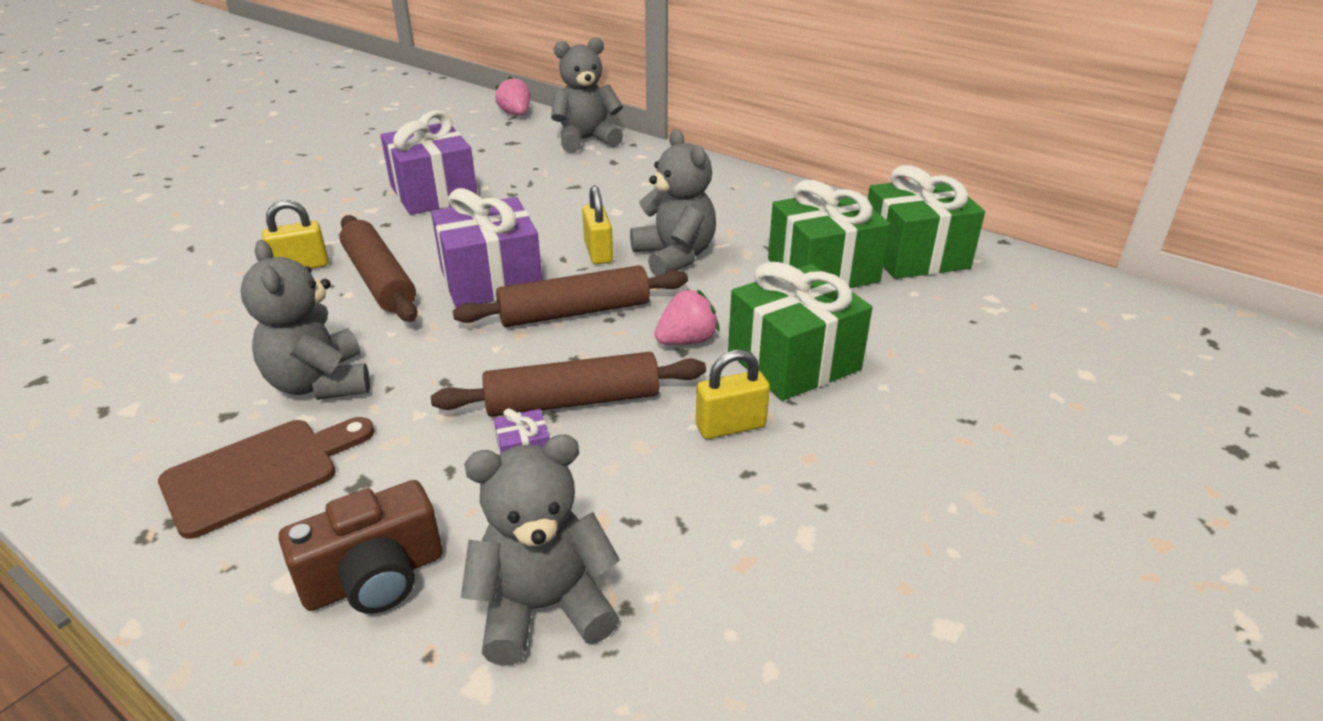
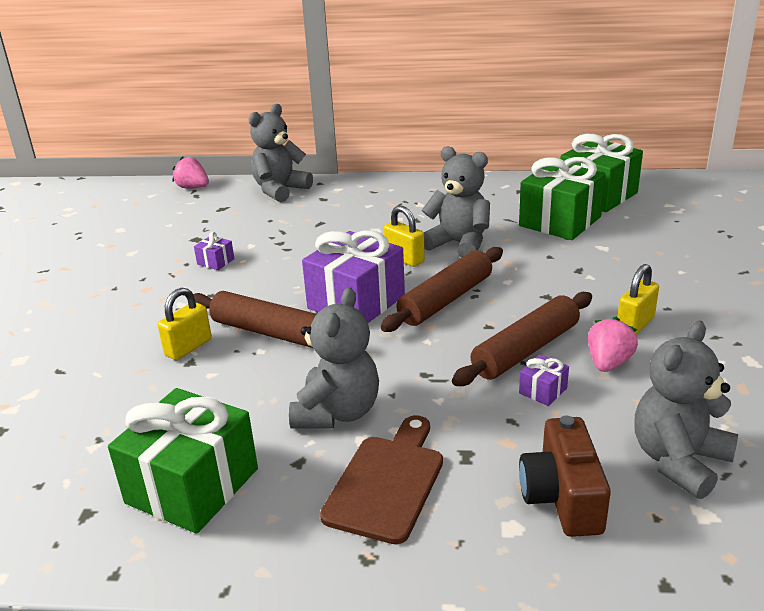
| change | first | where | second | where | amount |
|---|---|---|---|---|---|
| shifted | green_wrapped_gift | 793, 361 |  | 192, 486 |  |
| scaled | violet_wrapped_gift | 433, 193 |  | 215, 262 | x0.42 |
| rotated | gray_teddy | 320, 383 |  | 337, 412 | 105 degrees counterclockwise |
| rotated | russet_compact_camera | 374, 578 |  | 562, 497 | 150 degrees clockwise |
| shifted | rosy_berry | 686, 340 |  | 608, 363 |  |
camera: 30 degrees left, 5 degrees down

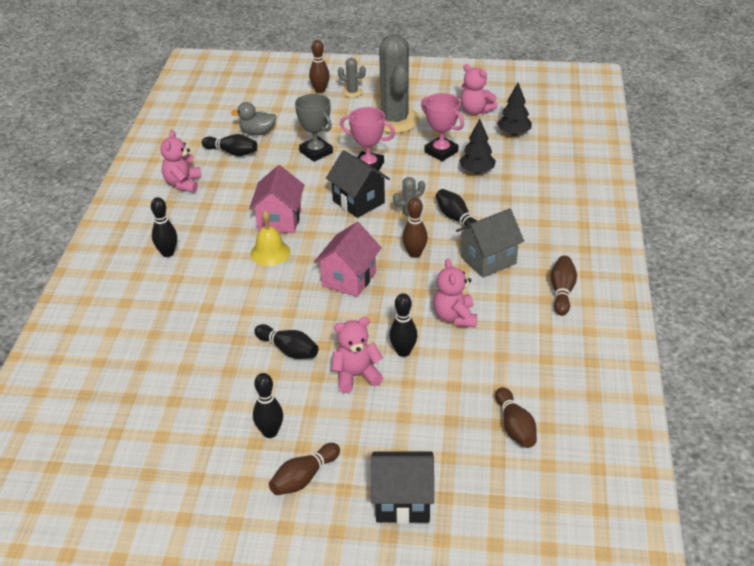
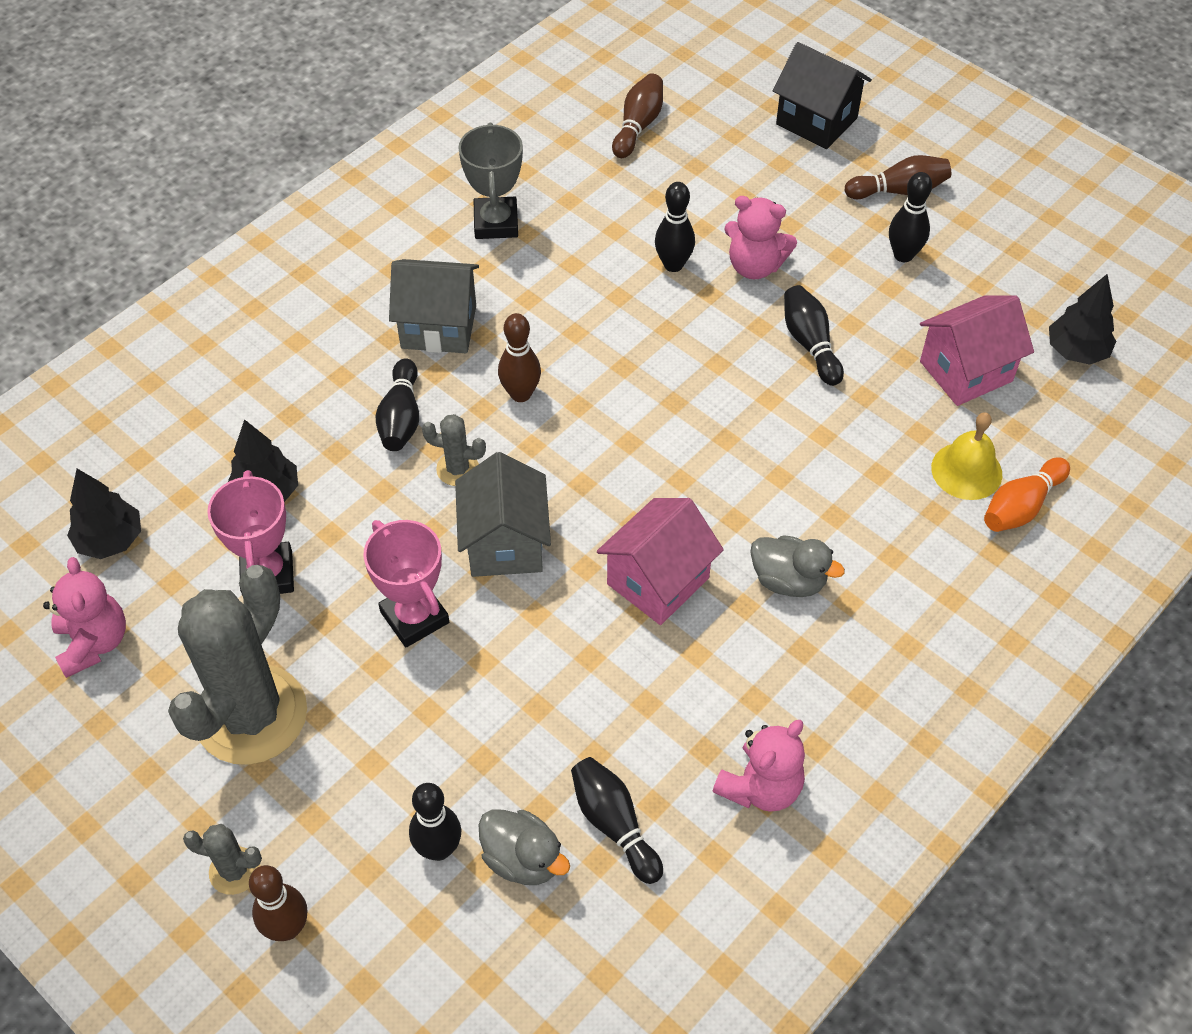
| change | first | where | second | where | amount |
|---|---|---|---|---|---|
| rotated | gray_saguaro_cactus | 352, 92 |  | 234, 871 | 45 degrees counterclockwise |
| shifted | ebony_bowling_pin | 167, 253 |  | 438, 849 |  |
| repainted | ebony_toy_house | 358, 202 | gray_toy_house | 505, 543 |  |
| shifted | gray_award_cup | 316, 152 |  | 496, 223 |  |
| new |  |  | gray_duck | 788, 580 |  |
| shifted | rosy_toy_house | 349, 279 |  | 966, 371 |  |
| shifted | yellow_school_bell | 270, 253 |  | 966, 471 |  |
| new |  |  | bright_orange_bowling_pin | 1021, 506 |  |
| new |  |  | ebony_fir_tree | 1076, 351 |  |
| gone | rosy_teddy | 455, 317 |  |  |  |
| gone | russet_bowling_pin | 562, 292 |  |  |  |
camera: 145 degrees left, 15 degrees up

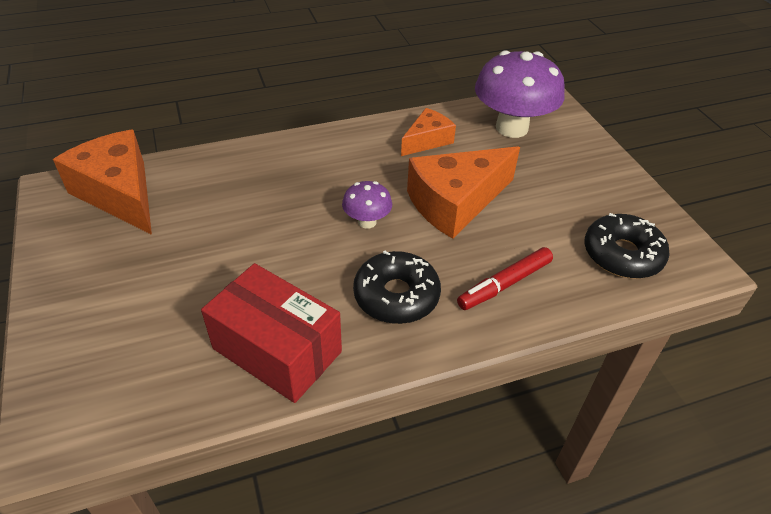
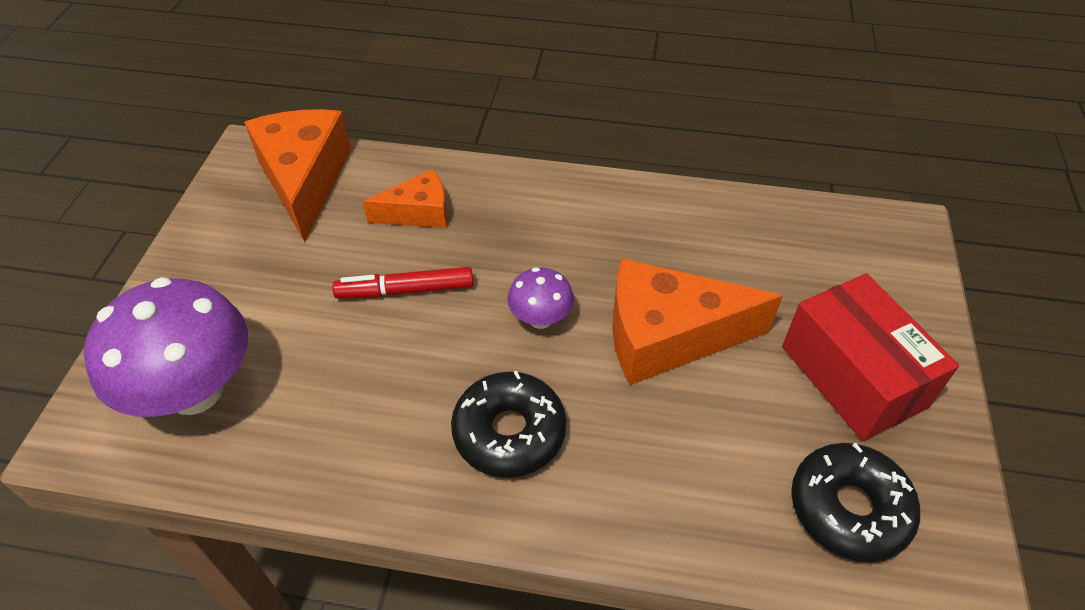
| change | first | where | second | where | amount |
|---|---|---|---|---|---|
| shifted | violet_toadstool | 512, 128 |  | 195, 391 |  |
| shifted | red_felt_pen | 504, 284 |  | 405, 290 |  |
| shifted | bright_orange_piece_of_cheese | 427, 140 |  | 418, 212 |  |
| shifted | red_parcel | 277, 350 |  | 853, 376 |  |
camera: 30 degrees right, 5 degrees up

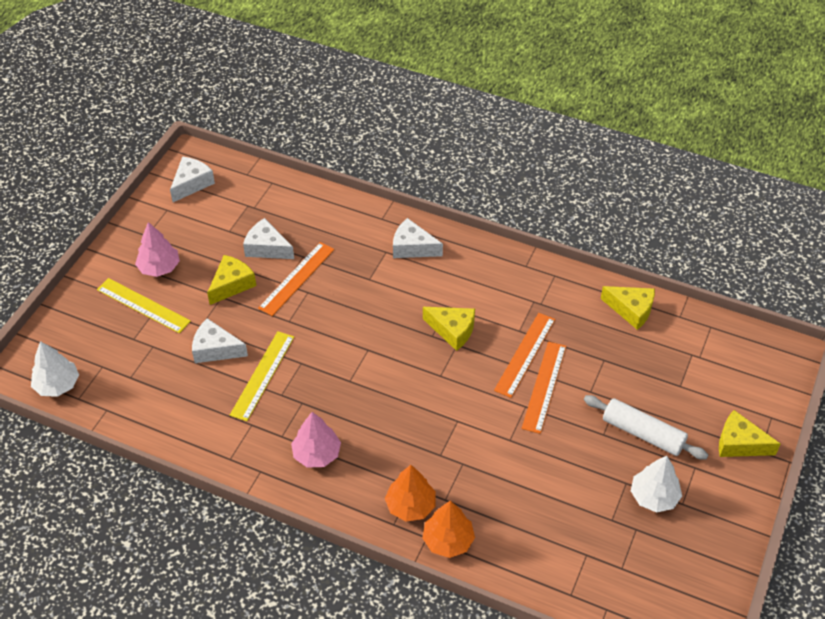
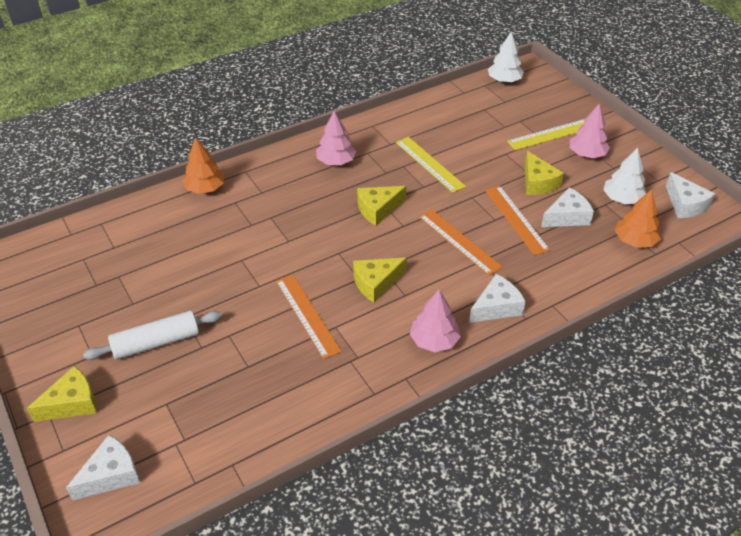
| change | first | where | second | where | amount |
|---|---|---|---|---|---|
| shifted | white_piece_of_cheese | 215, 349 |  | 111, 475 |  |
| shifted | yellow_piece_of_cheese | 631, 310 |  | 378, 209 |  |
| new |  |  | rosy_fir_tree | 434, 341 |  |
| shifted | bright_orange_ruler | 544, 386 |  | 459, 241 |  |
| shifted | white_fir_tree | 654, 496 |  | 622, 199 |  |
| shifted | bright_orange_fir_tree | 410, 505 |  | 634, 241 |  |
camera: 125 degrees right, 5 degrees down

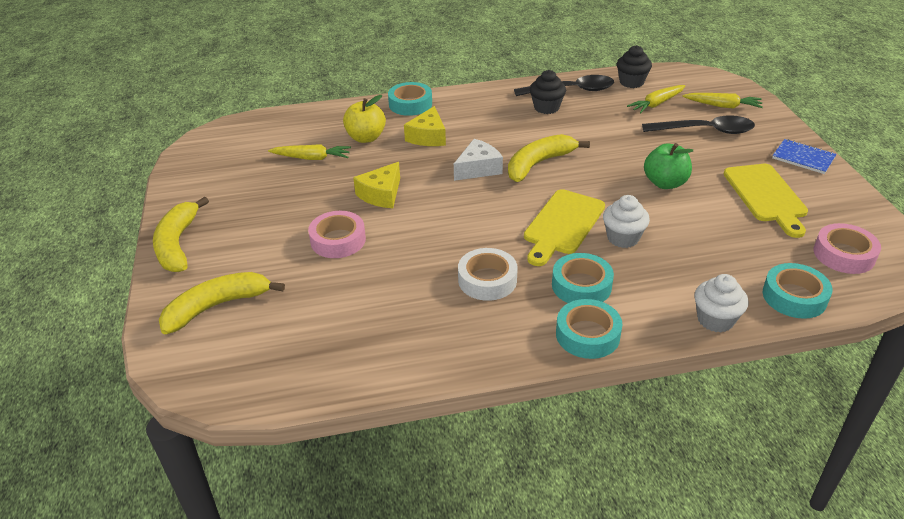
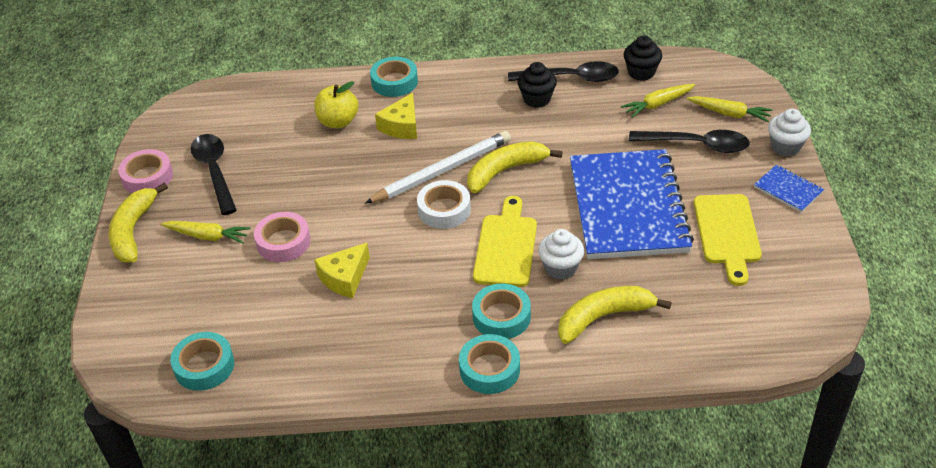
| change | first | where | second | where | amount |
|---|---|---|---|---|---|
| shifted | rosy_sticky_tape | 844, 254 |  | 147, 177 |  |
| shifted | yellow_toy_carrot | 312, 158 |  | 207, 236 |  |
| shifted | aqua_sticky_tape | 794, 297 |  | 204, 366 |  |
| new |  |  | ebony_teaspoon | 214, 171 |  |
| shifted | yellow_piece_of_cheese | 381, 194 |  | 344, 278 |  |
| swapped | white_piece_of_cheese | 478, 169 | white_pencil | 442, 171 |  |
| shifted | white_sticky_tape | 487, 280 |  | 444, 210 |  |
| rotated | yellow_cutting_board | 562, 225 |  | 506, 247 | 150 degrees clockwise |
| shifted | yellow_toy_banana | 217, 306 |  | 603, 317 |  |
| swapped | green_apple_fruit | 665, 183 | blue_notepad | 628, 207 |  |
| shifted | white_muffin | 715, 320 |  | 785, 147 |  |
camera: 10 degrees right, 5 degrees up

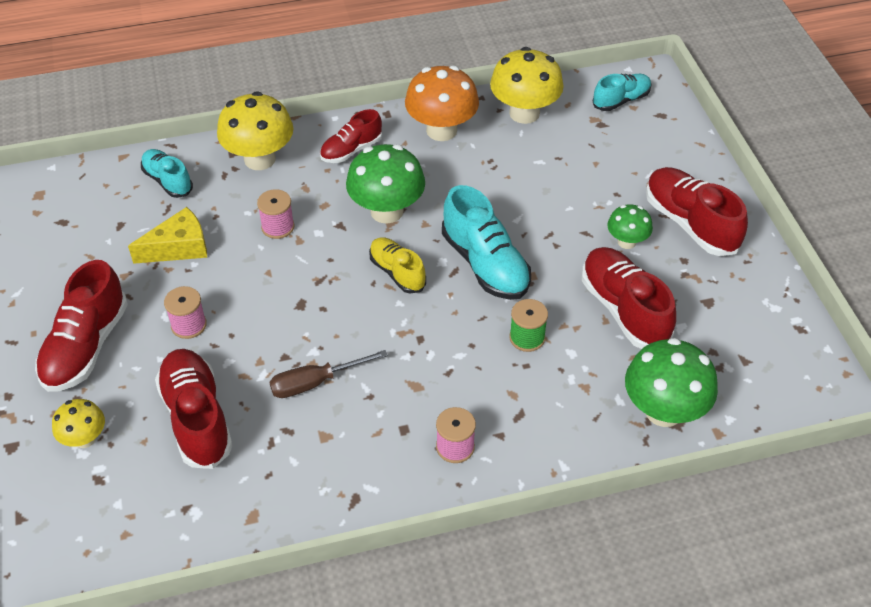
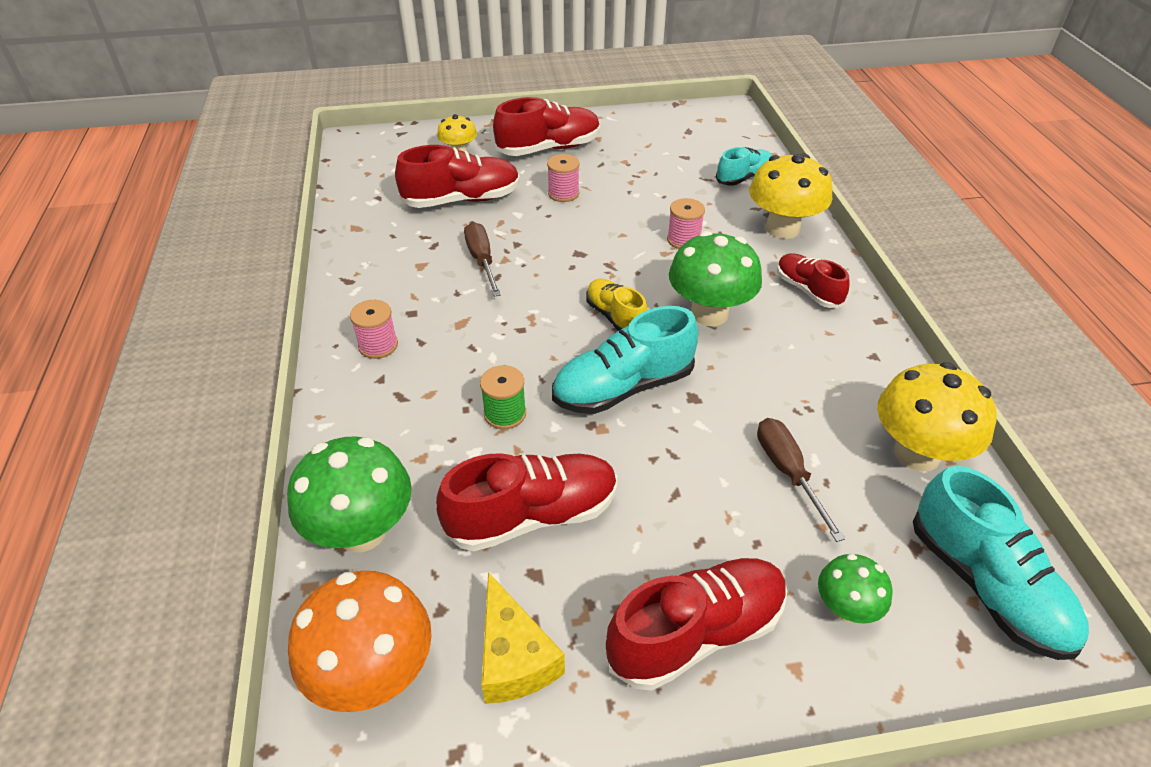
| change | first | where | second | where | amount |
|---|---|---|---|---|---|
| shifted | bright_orange_toadstool | 441, 130 |  | 373, 673 |  |
| shifted | yellow_piece_of_cheese | 179, 247 |  | 514, 657 |  |
| rotated | red_sneaker | 86, 347 |  | 549, 148 | 135 degrees clockwise |
| rotated | yellow_sneaker | 397, 272 |  | 615, 317 | 90 degrees counterclockwise |
| new |  |  | russet_flat_screwdriver | 788, 472 |  |
| shifted | green_toadstool | 626, 242 |  | 845, 608 |  |
| scaled | aqua_sneaker | 621, 100 |  | 986, 585 | x1.63 |
camera: 95 degrees right, 5 degrees down

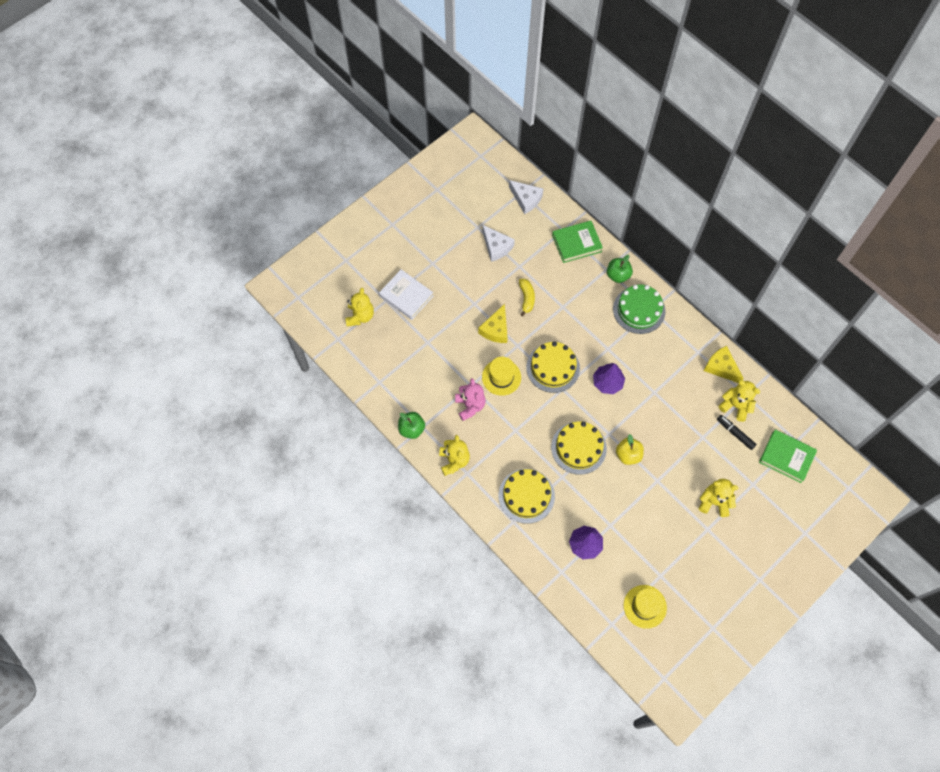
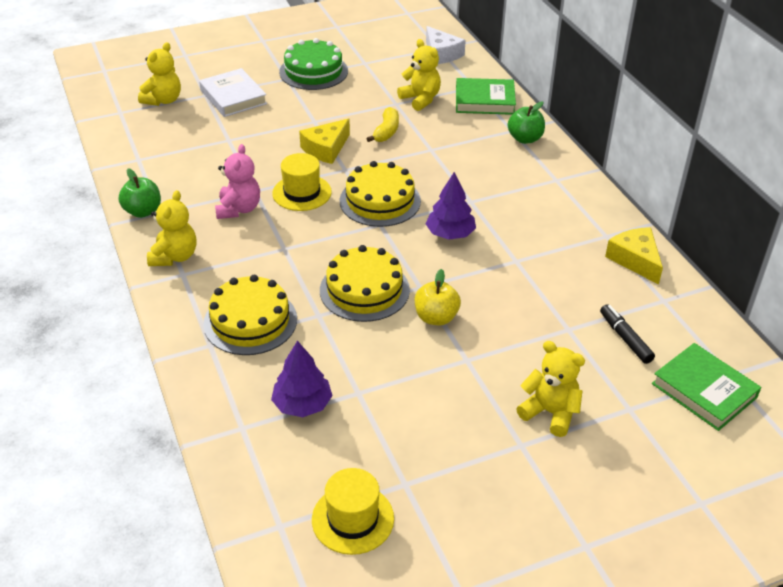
| change | first | where | second | where | amount |
|---|---|---|---|---|---|
| shifted | green_layer_cake | 639, 310 |  | 313, 71 |  |
| shifted | yellow_teddy | 735, 406 |  | 420, 99 |  |
| gone | white_piece_of_cheese | 496, 247 |  |  |  |
camera: 20 degrees right, 25 degrees down

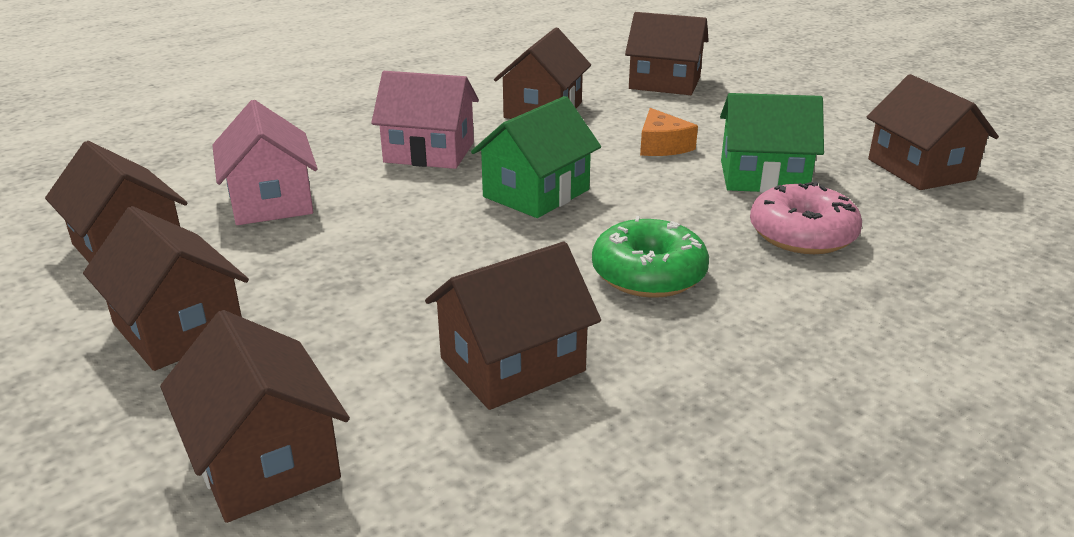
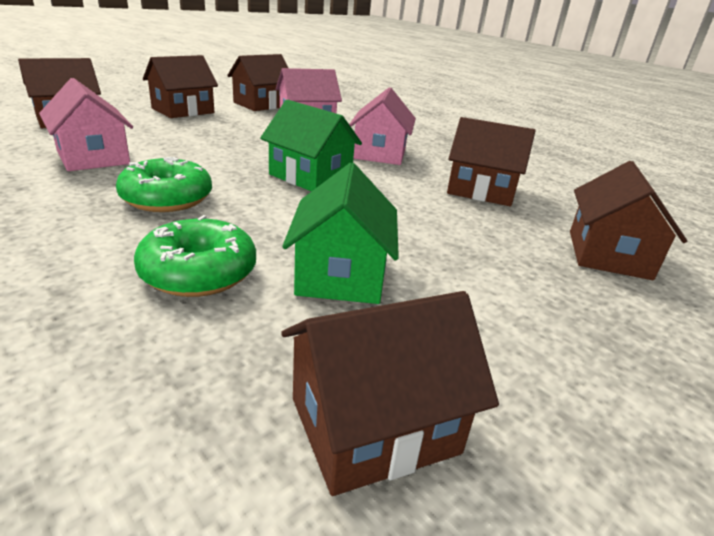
| change | first | where | second | where | amount |
|---|---|---|---|---|---|
| repainted | russet_toy_house | 512, 364 | rosy_toy_house | 93, 157 |  |
| repainted | rosy_donut | 802, 234 | green_donut | 199, 272 |  |
| gone | bright_orange_piece_of_cheese | 662, 146 |  |  |  |
camera: 85 degrees right, 0 degrees up

